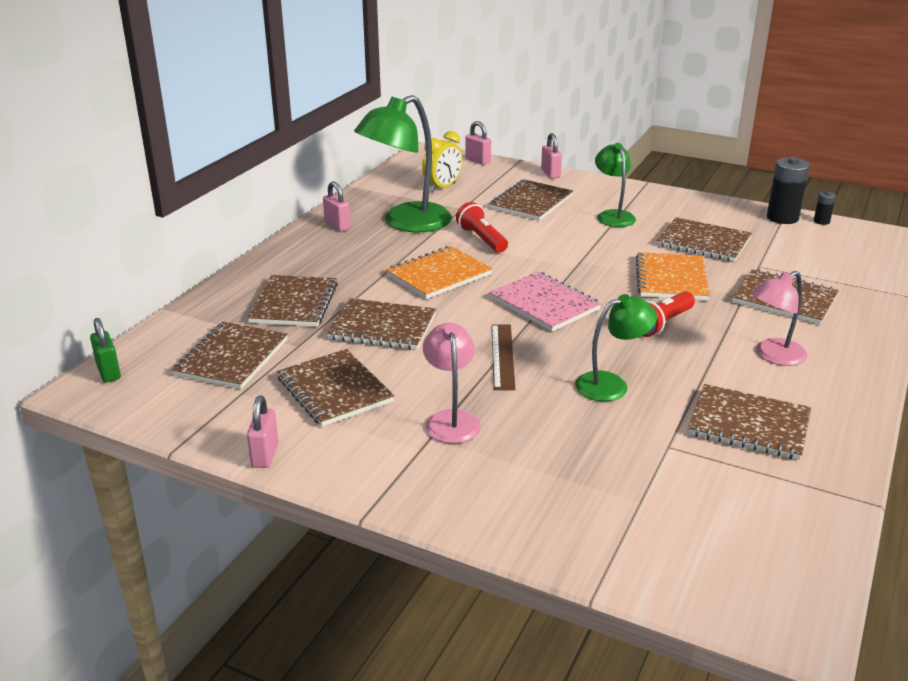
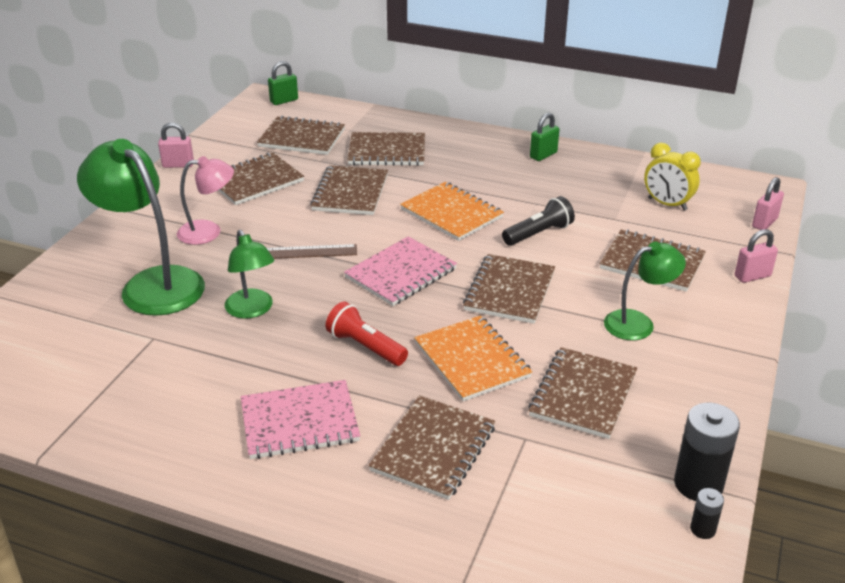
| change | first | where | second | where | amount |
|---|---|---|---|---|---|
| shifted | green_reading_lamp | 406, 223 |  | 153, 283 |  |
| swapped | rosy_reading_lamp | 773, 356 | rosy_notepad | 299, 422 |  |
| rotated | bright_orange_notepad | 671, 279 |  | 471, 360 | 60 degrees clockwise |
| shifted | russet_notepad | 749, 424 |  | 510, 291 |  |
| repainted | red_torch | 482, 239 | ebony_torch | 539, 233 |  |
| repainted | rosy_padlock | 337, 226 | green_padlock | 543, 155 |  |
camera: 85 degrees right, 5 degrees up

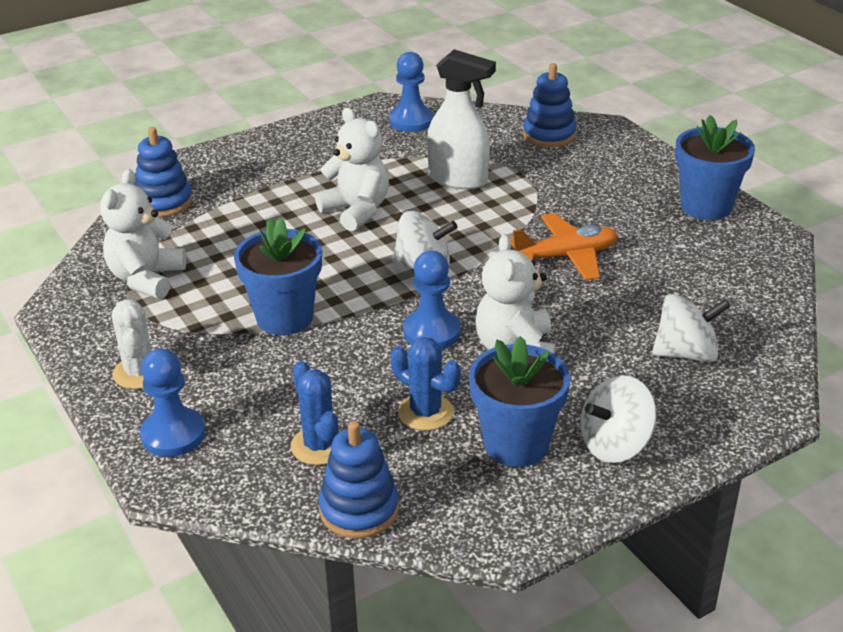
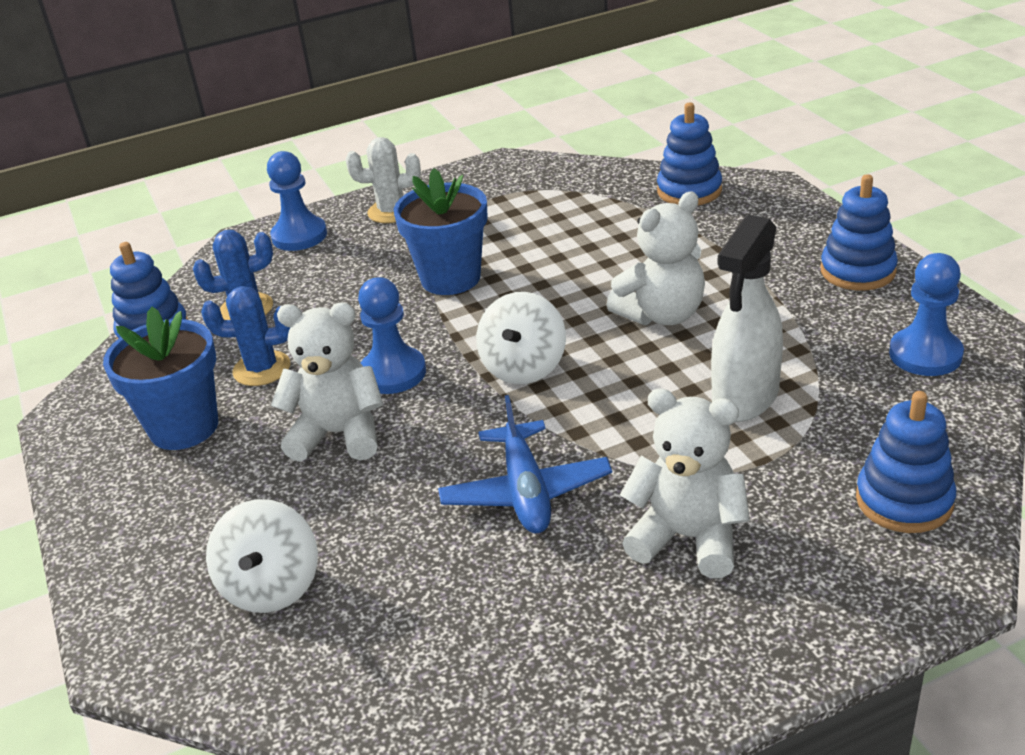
| change | first | where | second | where | amount |
|---|---|---|---|---|---|
| rotated | blue_saguaro_cactus | 425, 412 |  | 262, 369 | 45 degrees clockwise |
| repainted | bright_orange_aeroplane | 566, 256 | blue_aeroplane | 526, 492 |  |
| shifted | white_teddy | 146, 279 |  | 688, 538 |  |
| new |  |  | blue_ring_stacker | 857, 271 |  |
| gone | white_toy_top | 615, 445 |  |  |  |
| gone | blue_potted_plant | 706, 206 |  |  |  |
camera: 100 degrees right, 0 degrees up

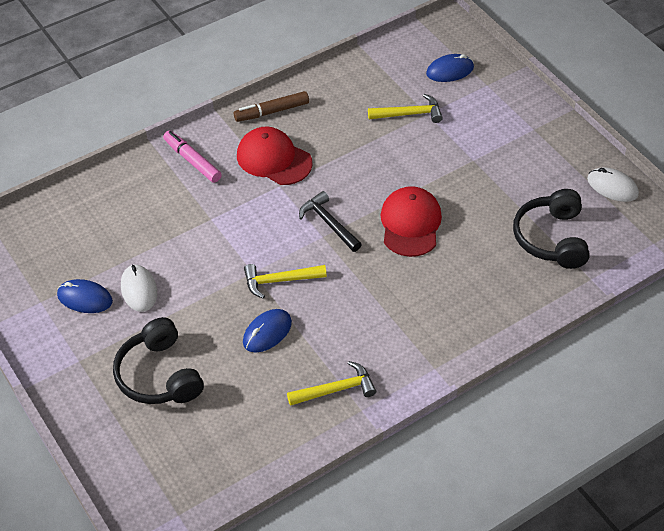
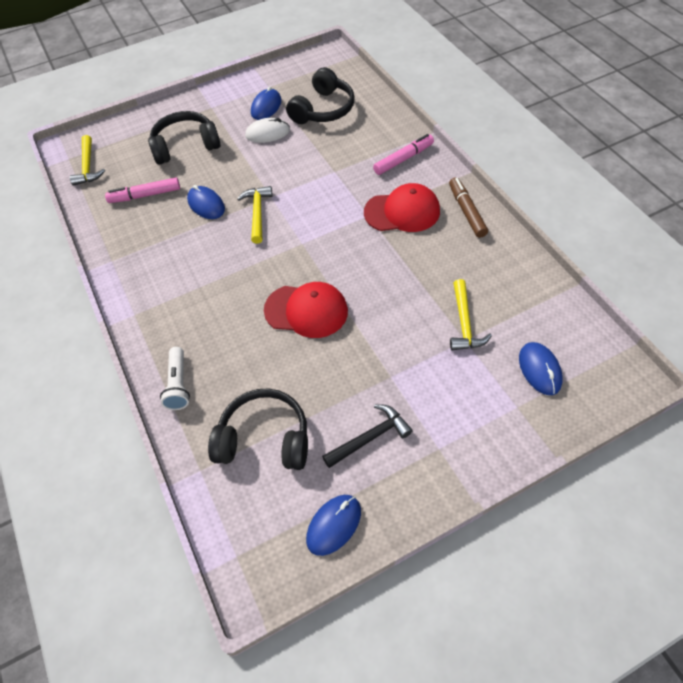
| change | first | where | second | where | amount |
|---|---|---|---|---|---|
| shifted | yellow_claw_hammer | 336, 389 |  | 88, 167 |  |
| new |  |  | rosy_felt_pen | 145, 195 |  |
| new |  |  | white_torch | 178, 385 |  |
| new |  |  | ebony_over-ear_headphones | 323, 109 |  |
| repainted | white_mouse | 612, 187 | blue_mouse | 334, 525 |  |
| shifted | ebony_claw_hammer | 328, 223 |  | 370, 437 |  |
| rotated | red_cap | 274, 159 |  | 402, 212 | 45 degrees clockwise |
camera: 100 degrees right, 5 degrees up

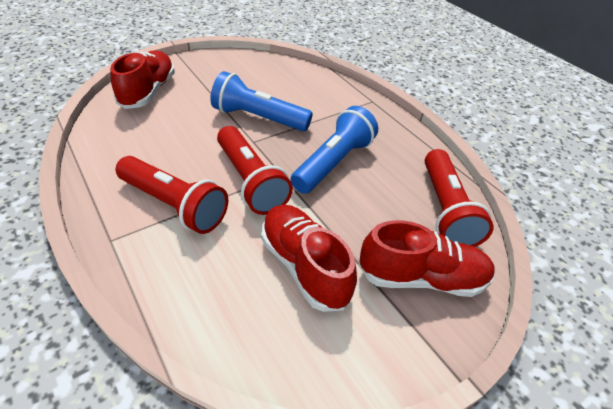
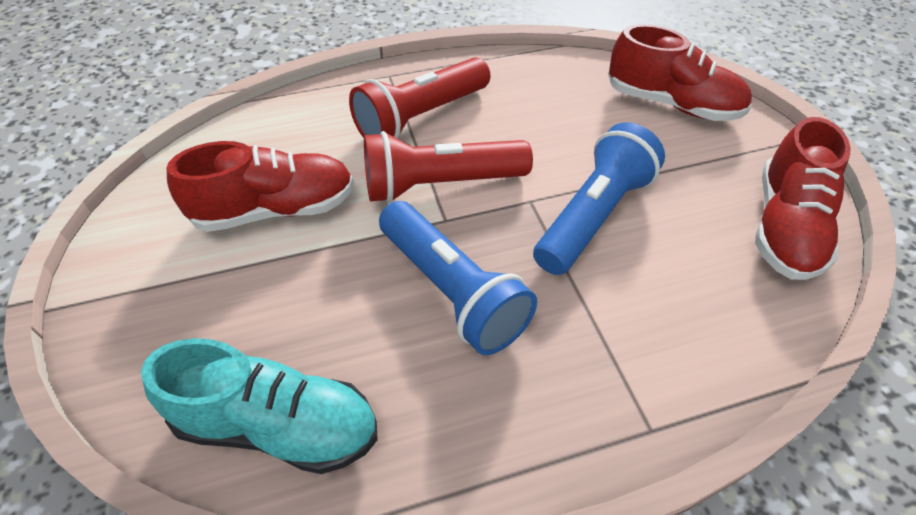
| change | first | where | second | where | amount |
|---|---|---|---|---|---|
| swapped | red_torch | 445, 210 | aqua_sneaker | 278, 426 |  |
| shifted | red_sneaker | 421, 277 |  | 785, 227 |  |
camera: 110 degrees right, 5 degrees up

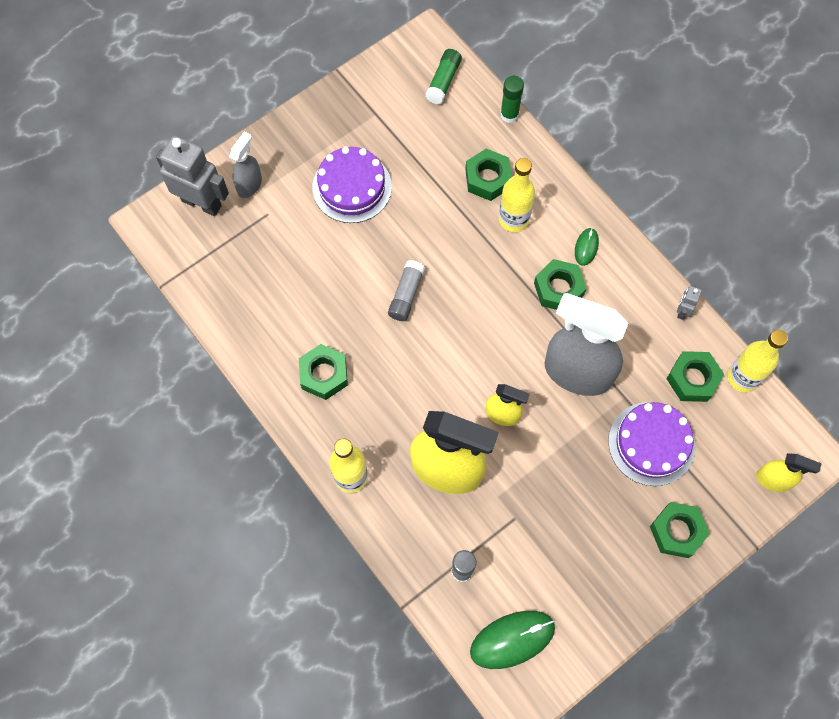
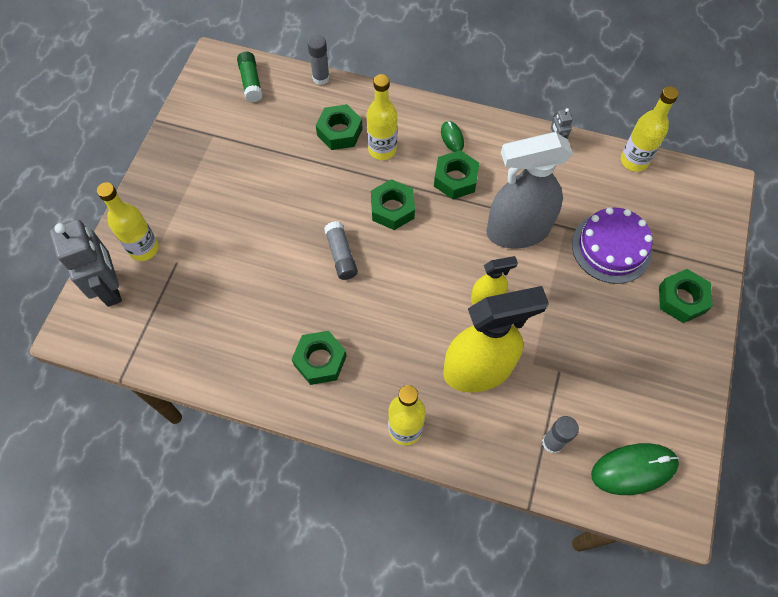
| change | first | where | second | where | amount |
|---|---|---|---|---|---|
| rotated | gray_toy_robot | 202, 203 |  | 110, 288 | 75 degrees clockwise |
| swapped | gray_spray_cleaner | 249, 185 | yellow_flask | 144, 248 |  |
| repainted | green_glue | 509, 115 | gray_glue | 321, 78 |  |
| shifted | green_hexagon_nut | 692, 379 |  | 392, 209 |  |
| rotated | green_mouse | 512, 639 |  | 633, 469 | 45 degrees clockwise |
| gone | violet_layer_cake | 352, 187 |  |  |  |
| gone | yellow_spray_cleaner | 773, 480 |  |  |  |
camera: 35 degrees left, 5 degrees down

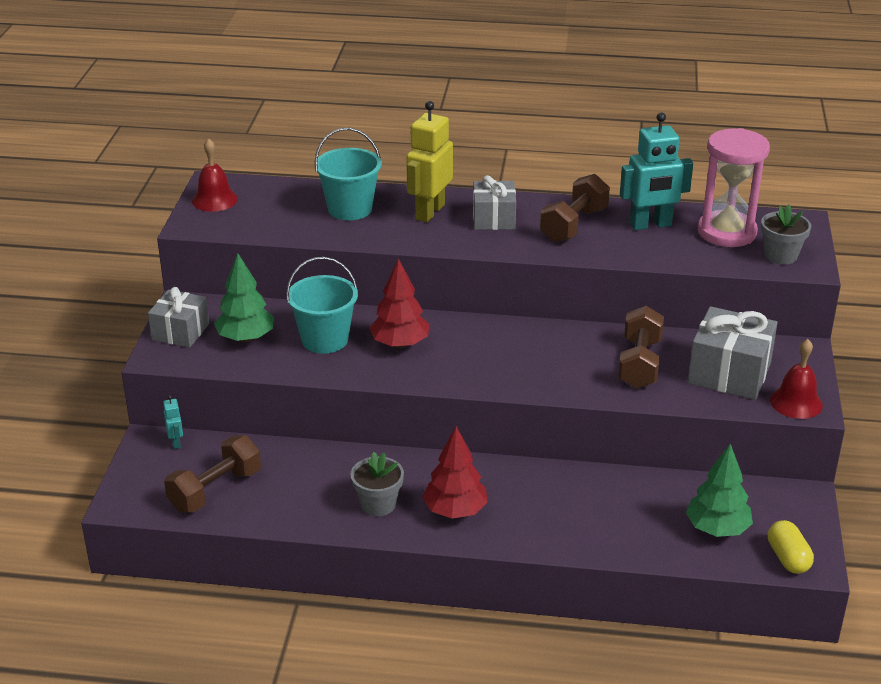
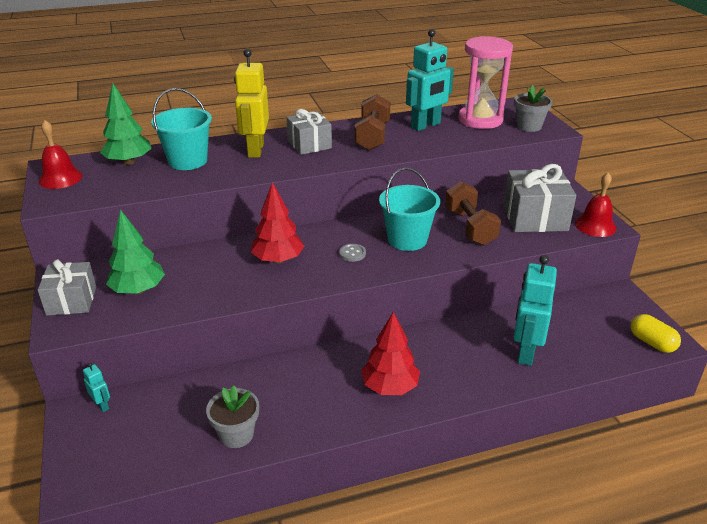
| change | first | where | second | where | amount |
|---|---|---|---|---|---|
| shifted | green_fir_tree | 717, 529 |  | 129, 162 |  |
| shifted | gray_potted_plant | 378, 504 |  | 236, 434 |  |
| new |  |  | gray_button | 352, 253 |  |
| shifted | aqua_bucket | 324, 340 |  | 407, 239 |  |
| new |  |  | aqua_toy_robot | 525, 352 |  |
| gone | russet_free_weight | 215, 490 |  |  |  |
camera: 25 degrees left, 0 degrees up

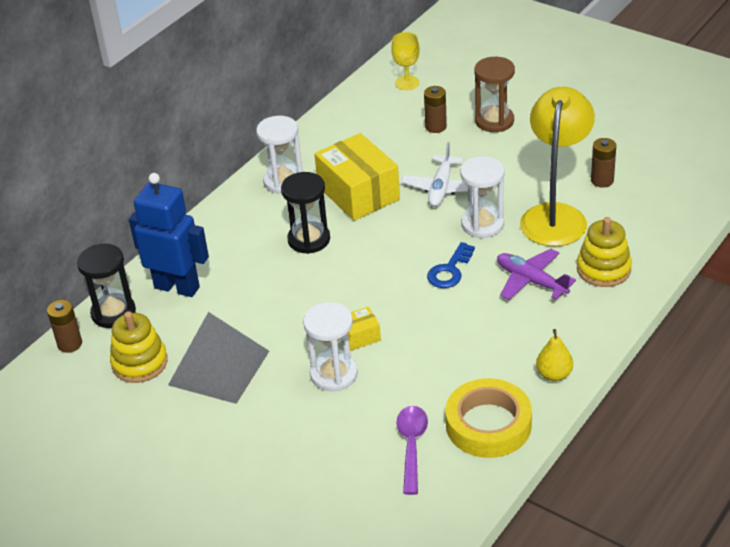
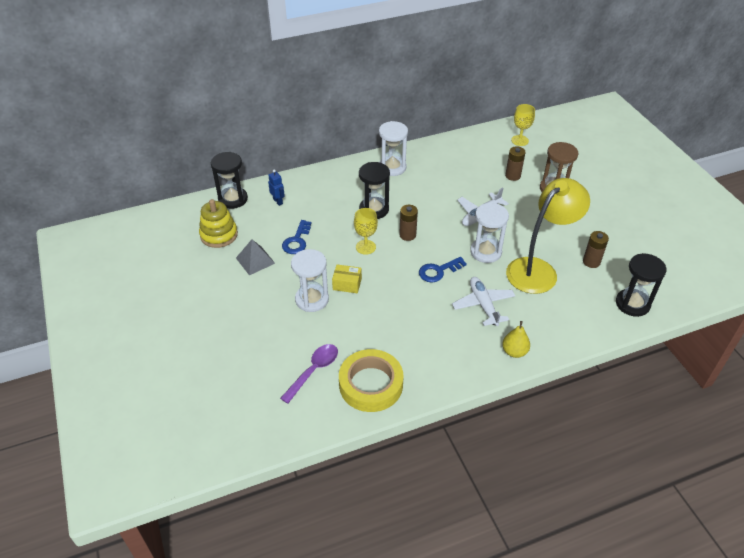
| change | first | where | second | where | amount |
|---|---|---|---|---|---|
| scaled | gray_pyramid | 219, 368 |  | 255, 260 | x0.57 |
| scaled | blue_toy_robot | 177, 287 |  | 278, 201 | x0.42 |
| new |  |  | blue_key | 297, 241 |  |
| new |  |  | yellow_wine_glass | 365, 247 |  |
| shifted | russet_AA_battery | 70, 344 |  | 407, 235 |  |
| repainted | violet_aeroplane | 531, 281 | white_aeroplane | 483, 305 |  |
| shifted | yellow_pear | 554, 374 |  | 514, 351 |  |
| new |  |  | ebony_sandglass | 632, 304 |  |
| gone | yellow_parcel | 358, 193 |  |  |  |
| gone | yellow_ring_stacker | 603, 269 |  |  |  |
camera: 30 degrees right, 5 degrees up

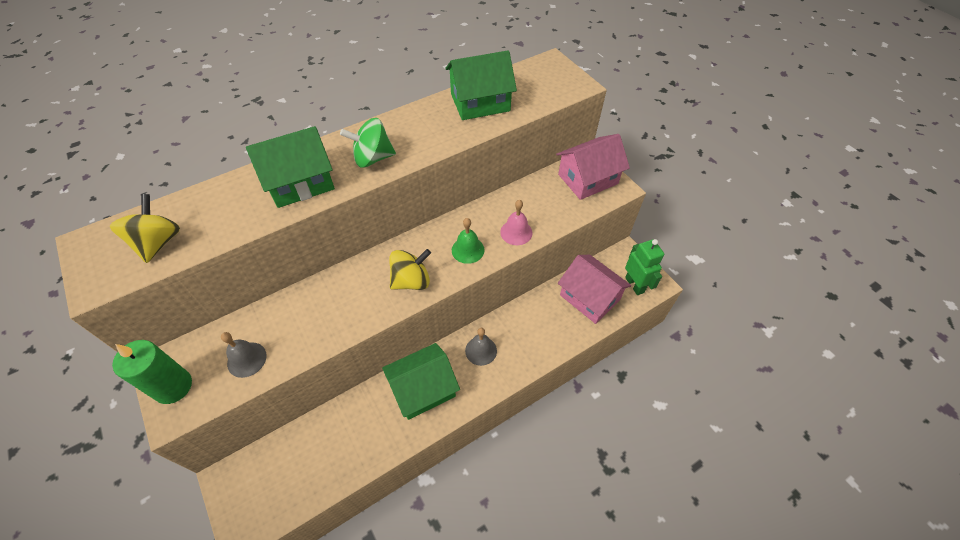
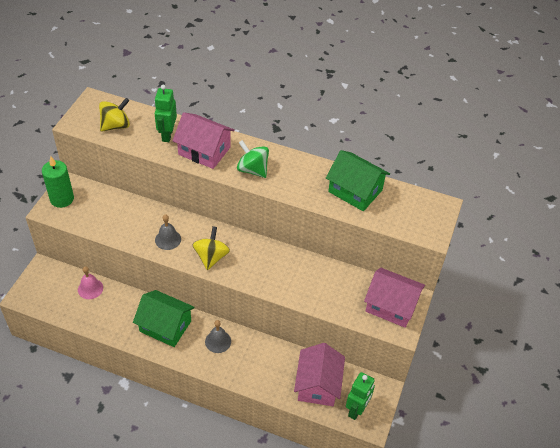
| change | first | where | second | where | amount |
|---|---|---|---|---|---|
| shifted | rosy_school_bell | 516, 232 |  | 90, 288 |  |
| new |  |  | green_toy_robot | 167, 135 |  |
| shifted | gray_school_bell | 246, 359 |  | 168, 239 |  |
| repainted | green_toy_house | 300, 182 | rosy_toy_house | 204, 151 |  |
| rotated | yellow_toy_top | 411, 281 |  | 211, 257 | 105 degrees counterclockwise |
| gone | green_school_bell | 468, 250 |  |  |  |
camera: 50 degrees right, 5 degrees down

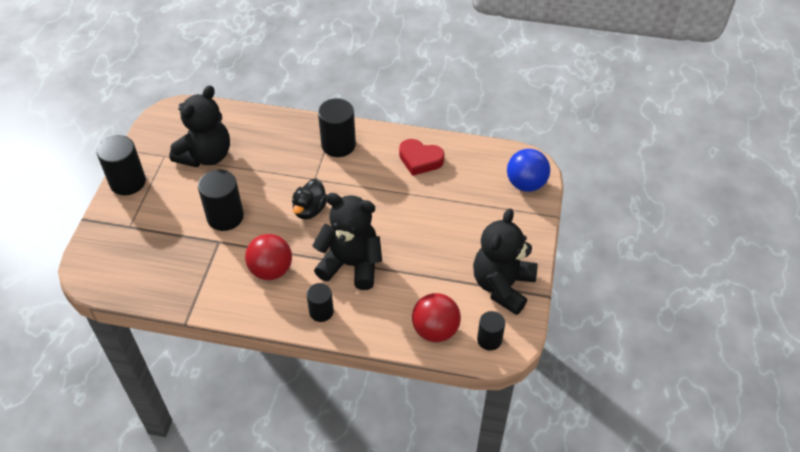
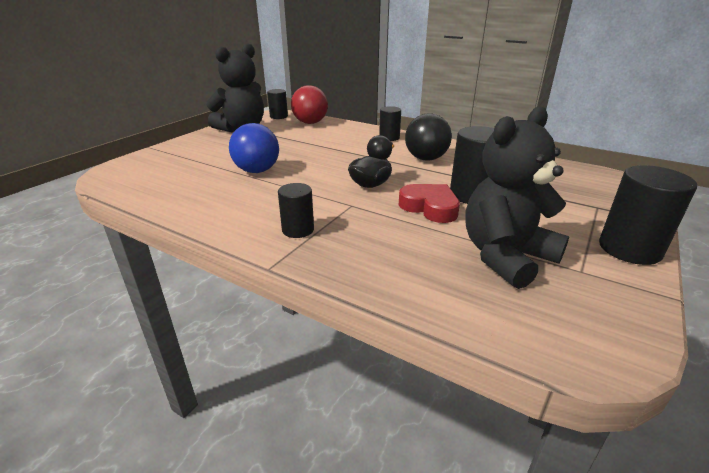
| change | first | where | second | where | amount |
|---|---|---|---|---|---|
| shifted | blue_sphere | 526, 184 |  | 257, 171 |  |
| scaled | ebony_cylinder_shape | 338, 145 |  | 298, 230 | x0.61 |
| shifted | red_love_heart | 420, 160 |  | 430, 207 |  |
| repainted | red_sphere | 271, 270 | ebony_sphere | 426, 158 |  |
| gone | ebony_teddy | 351, 264 |  |  |  |
camera: 160 degrees left, 20 degrees down

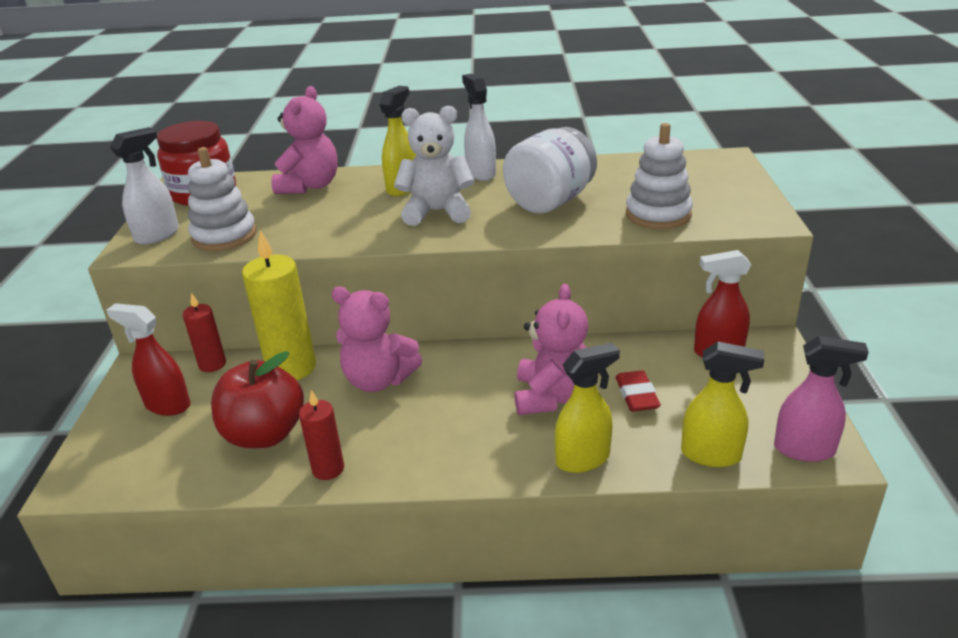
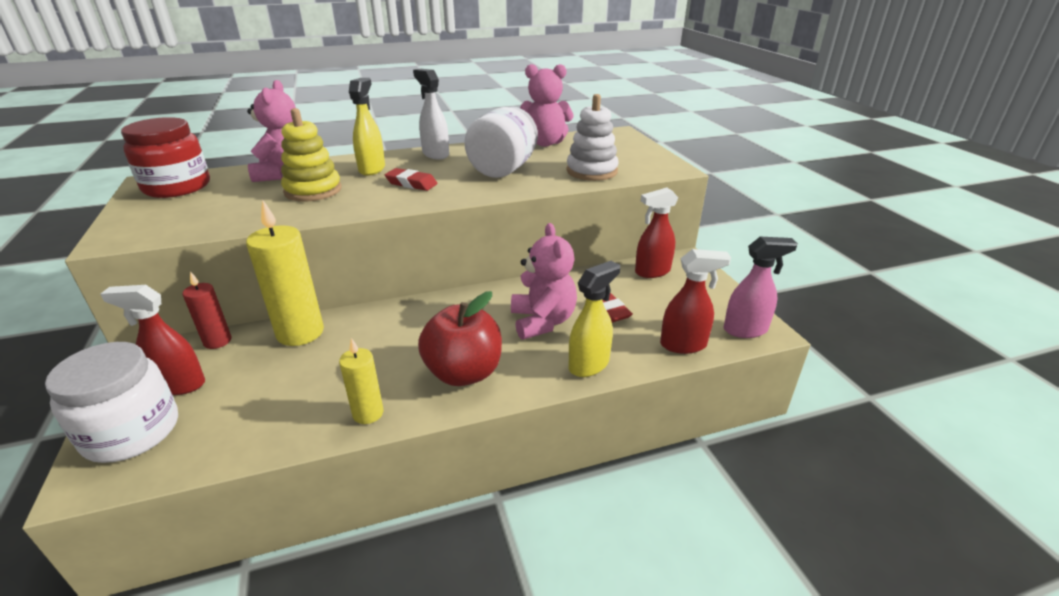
| change | first | where | second | where | amount |
|---|---|---|---|---|---|
| new |  |  | white_jam_jar | 132, 432 |  |
| new |  |  | yellow_ring_stacker | 313, 190 |  |
| repainted | red_wax_candle | 328, 469 | yellow_wax_candle | 368, 413 |  |
| swapped | white_teddy | 437, 212 | red_gum_eraser | 411, 183 |  |
| shifted | red_apple_fruit | 264, 434 |  | 463, 373 |  |
| shifted | rosy_teddy | 378, 380 |  | 544, 143 |  |
| repainted | yellow_spray_cleaner | 711, 455 | red_spray_cleaner | 683, 345 |  |
| gone | white_spray_cleaner | 158, 235 |  |  |  |
| gone | white_ring_stacker | 224, 236 |  |  |  |
camera: 20 degrees left, 0 degrees up

